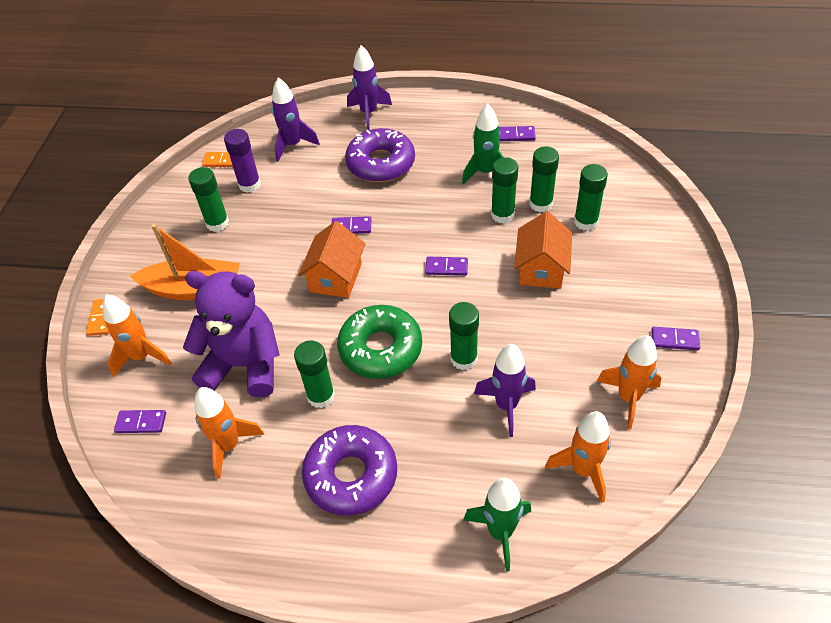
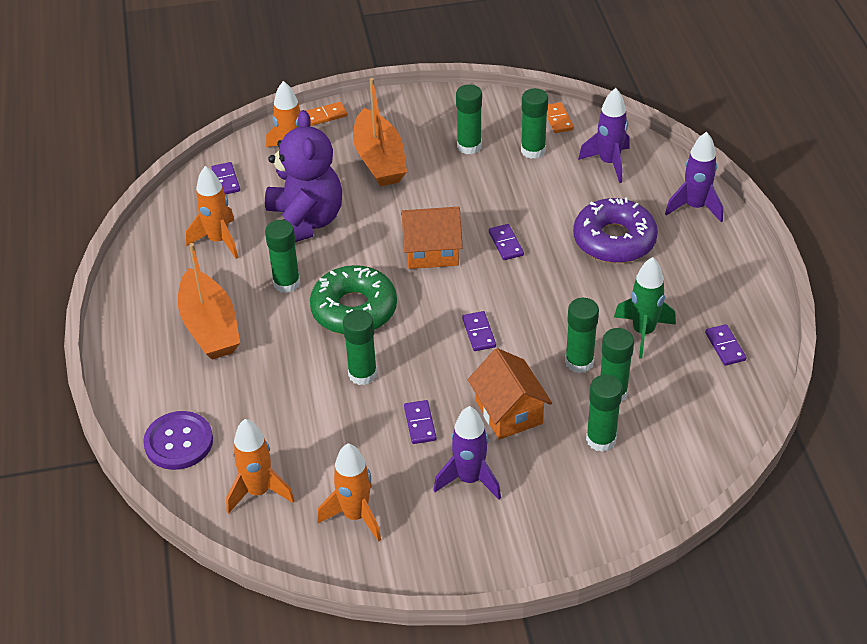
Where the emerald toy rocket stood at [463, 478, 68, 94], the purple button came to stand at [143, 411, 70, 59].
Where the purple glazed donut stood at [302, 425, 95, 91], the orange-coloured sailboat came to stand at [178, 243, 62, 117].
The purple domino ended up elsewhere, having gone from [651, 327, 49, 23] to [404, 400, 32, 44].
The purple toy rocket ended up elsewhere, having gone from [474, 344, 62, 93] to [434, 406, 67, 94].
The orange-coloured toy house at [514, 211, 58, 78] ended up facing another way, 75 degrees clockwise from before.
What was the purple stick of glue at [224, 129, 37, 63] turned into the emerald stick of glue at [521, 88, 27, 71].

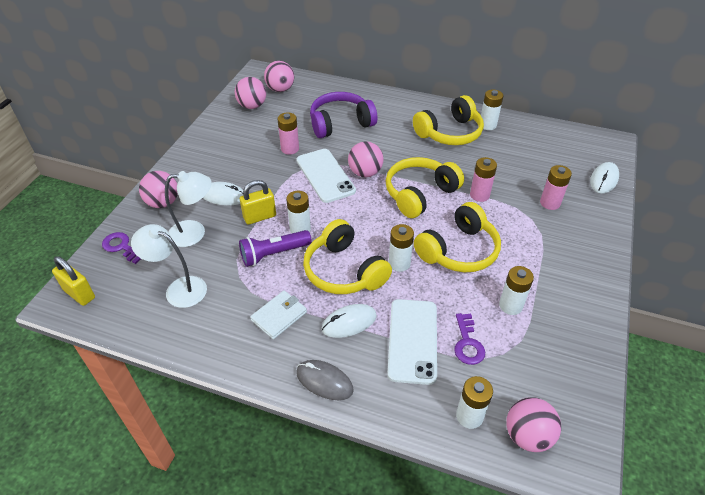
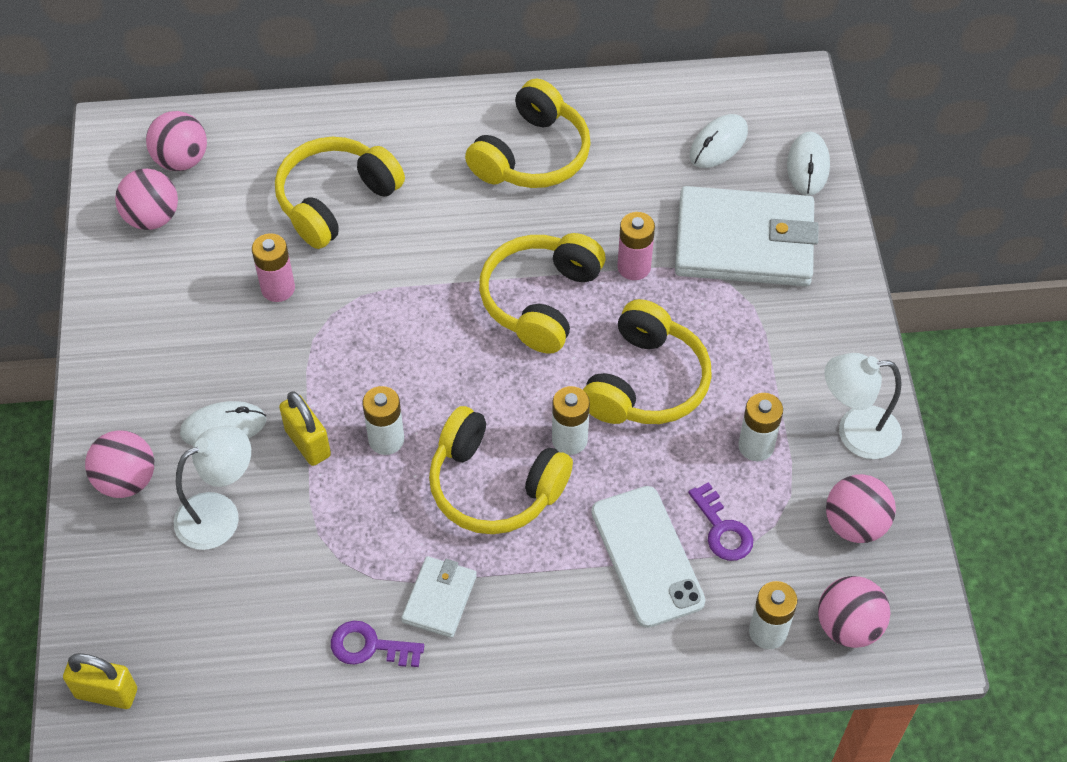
What was the purple headphones at [310, 92, 67, 46] turned into the bright yellow headphones at [275, 137, 130, 112].
The bright yellow padlock at [240, 180, 36, 45] ended up facing another way, 75 degrees counterclockwise from before.
The purple door key ended up elsewhere, having gone from [102, 232, 39, 32] to [331, 621, 93, 46].
Where the rosy power cell stood at [540, 165, 32, 45], the snow-white billfold came to stand at [675, 186, 143, 100].
The snow-white computer mouse ended up elsewhere, having gone from [322, 304, 55, 34] to [690, 114, 58, 54].
The snow-white desk lamp ended up elsewhere, having gone from [131, 224, 76, 84] to [824, 353, 78, 106].
The rosy play ball ended up elsewhere, having gone from [348, 141, 35, 36] to [826, 474, 70, 69].
The second view lost the purple pocket torch at [239, 230, 73, 37].
The second view lost the snow-white phone at [296, 149, 60, 54].
The second view lost the grey computer mouse at [296, 360, 58, 40].
The second view lost the snow-white power cell at [481, 89, 22, 41].

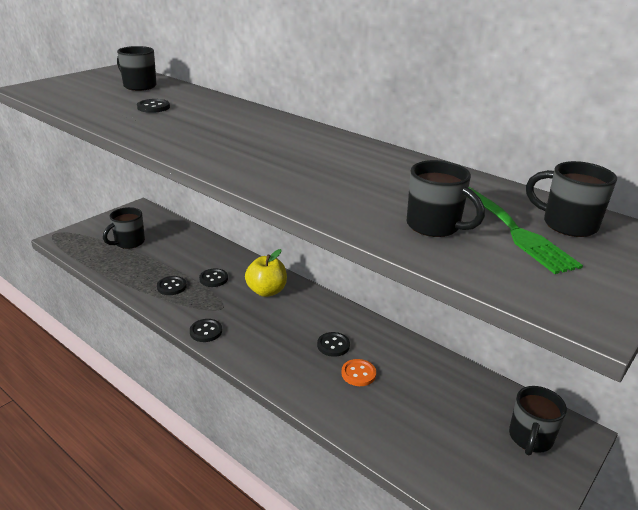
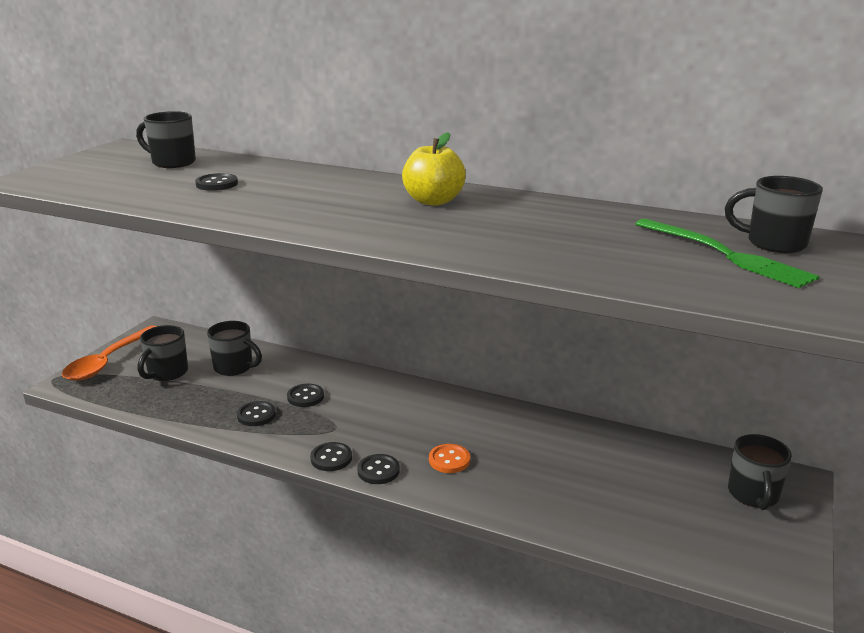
The second view gained the orange-coloured spoon at [62, 325, 95, 56].
The ebony tea mug ended up elsewhere, having gone from [407, 160, 78, 77] to [207, 321, 55, 55].
The ebony button ended up elsewhere, having gone from [317, 332, 33, 25] to [357, 454, 43, 30].
The bright yellow apple ended up elsewhere, having gone from [245, 249, 42, 48] to [402, 132, 64, 74].
The orange-coloured button ended up elsewhere, having gone from [341, 359, 35, 27] to [429, 444, 41, 29].

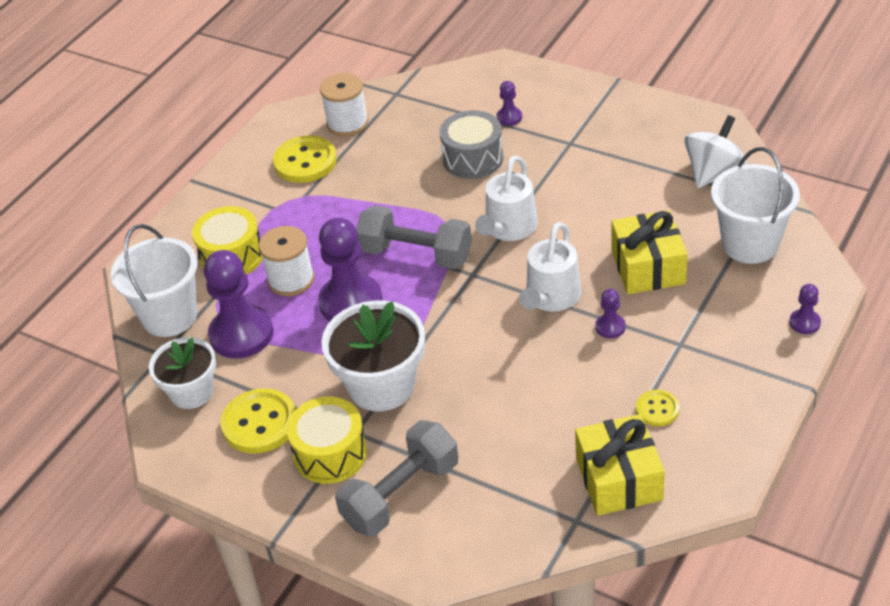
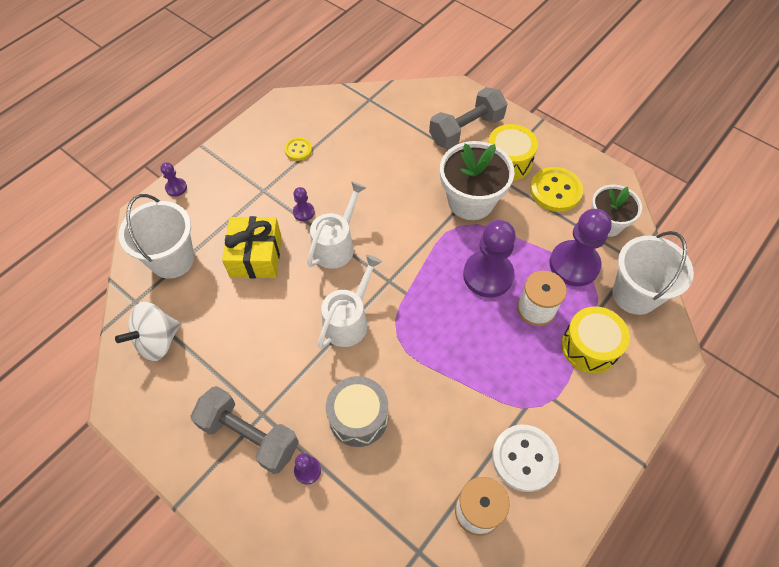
The grey dumbbell ended up elsewhere, having gone from [356, 205, 116, 64] to [190, 386, 109, 88].
What was the bright yellow button at [273, 136, 64, 47] turned into the snow-white button at [492, 425, 67, 67].
The second view lost the bright yellow present at [575, 414, 90, 101].

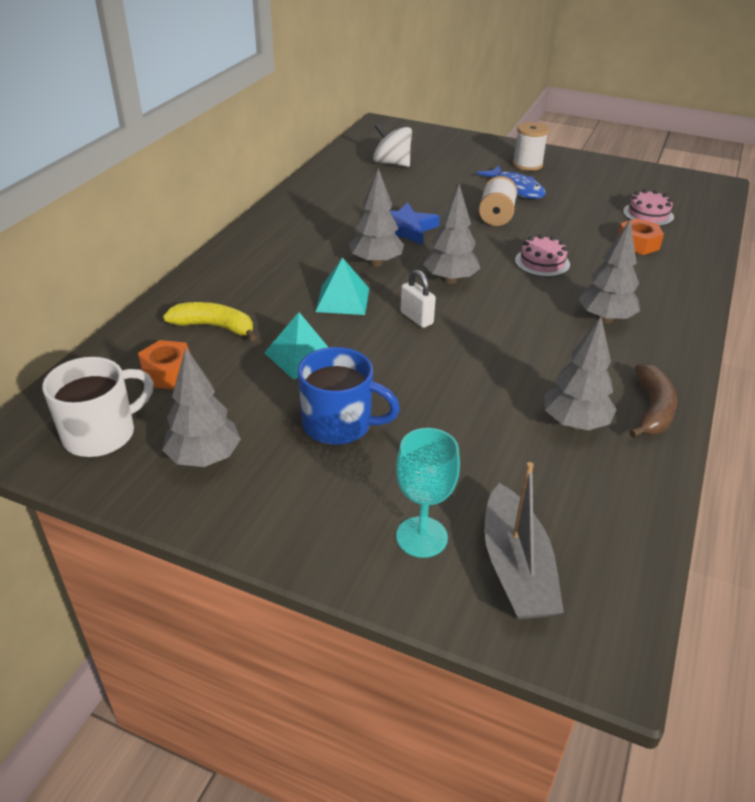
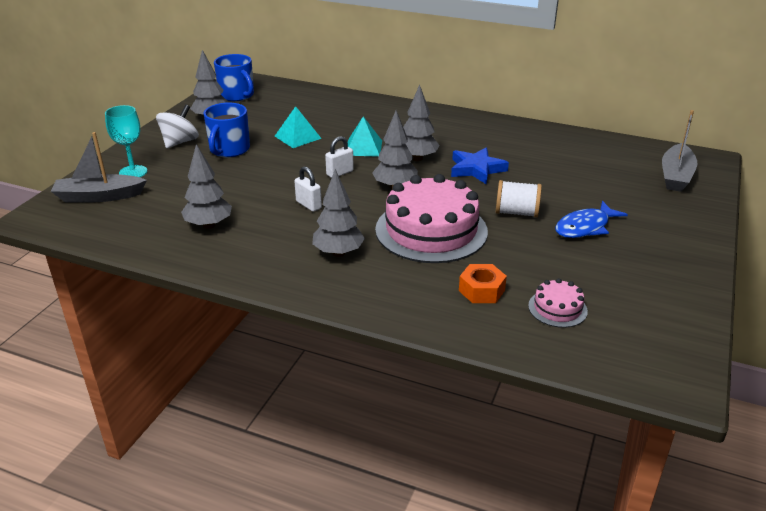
The snow-white toy top ended up elsewhere, having gone from [373, 123, 39, 44] to [156, 105, 43, 43].
What was the snow-white tea mug at [42, 357, 112, 100] turned into the royal blue tea mug at [214, 54, 40, 47].
The second view gained the snow-white padlock at [294, 166, 28, 46].
The size of the rosy cake at [515, 235, 55, 42] changed by a factor of 2.22.
The second view gained the grey sailboat at [662, 110, 36, 82].
The second view lost the orange-coloured nut at [138, 340, 53, 49].
The second view lost the bright yellow toy banana at [163, 302, 94, 39].
The second view lost the snow-white reel of thread at [513, 122, 36, 49].
The second view lost the russet toy banana at [629, 364, 48, 74].

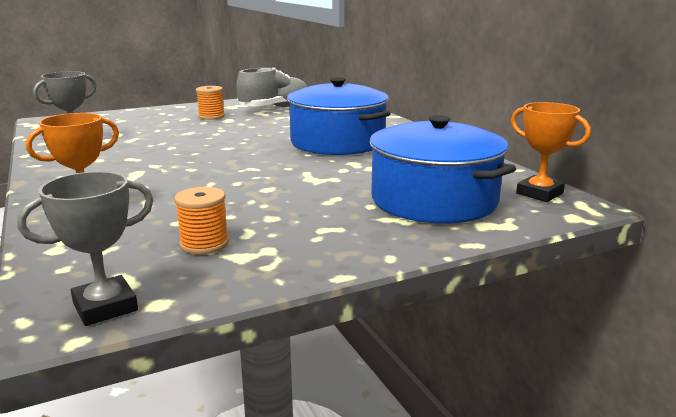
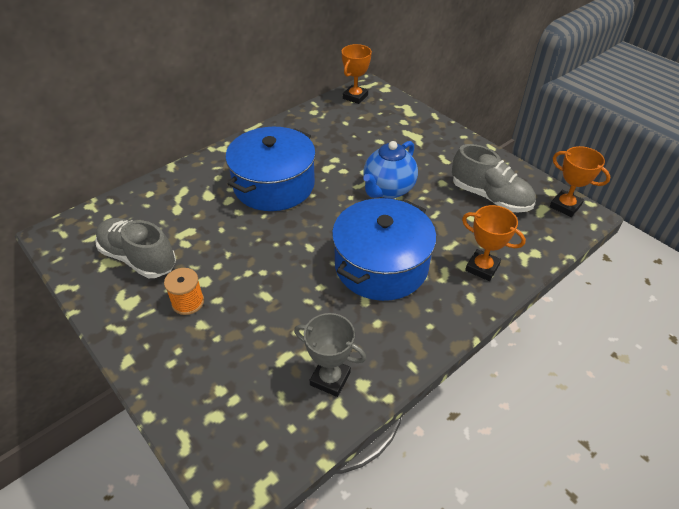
The royal blue cooking pot ended up elsewhere, having gone from [369, 115, 147, 108] to [332, 198, 104, 103].
The second view gained the royal blue tea pot at [363, 141, 55, 58].
Where the orange-coloured reel of thread stood at [174, 187, 55, 67], the grey lace-up shoe came to stand at [452, 144, 84, 68].
What was the grey prize cup at [17, 171, 137, 155] turned into the orange-coloured prize cup at [550, 146, 60, 71].

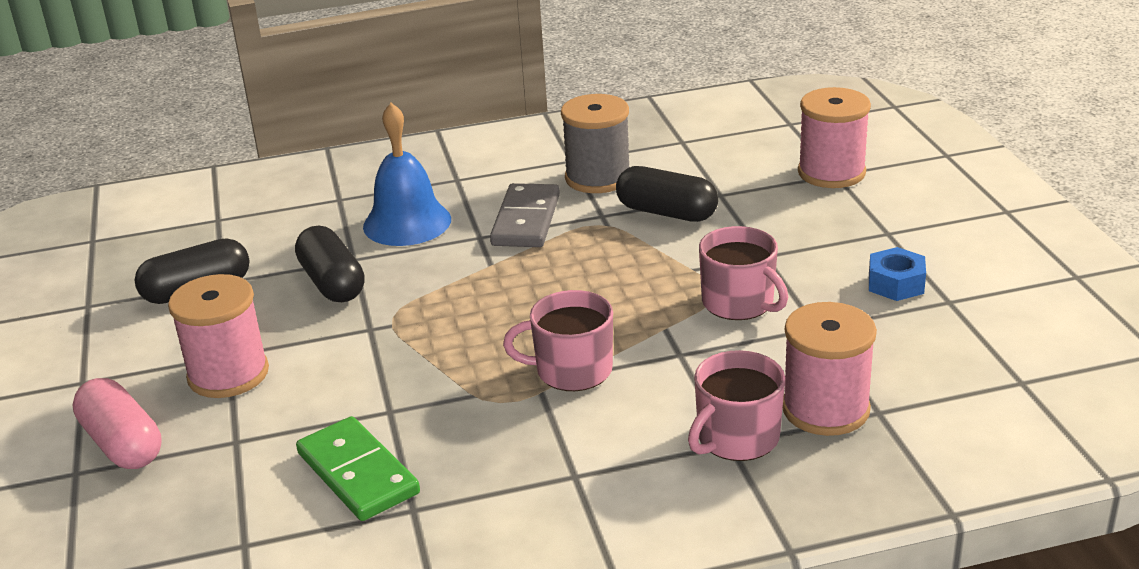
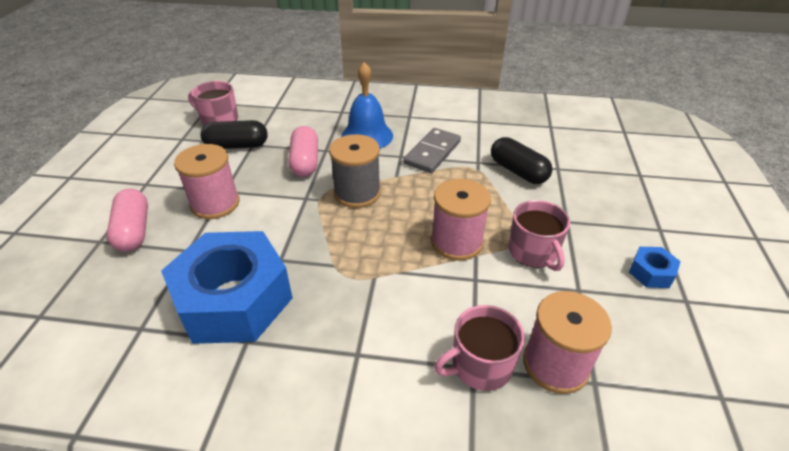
Where the emerald domino stood at [296, 416, 124, 105], the royal blue nut came to stand at [161, 231, 132, 113].
The rosy tea mug ended up elsewhere, having gone from [503, 290, 110, 101] to [188, 81, 50, 45].
What was the ebony pill shape at [295, 226, 70, 76] turned into the rosy pill shape at [288, 126, 30, 51].
The grey reel of thread ended up elsewhere, having gone from [561, 94, 68, 99] to [329, 134, 52, 74].
The rosy reel of thread ended up elsewhere, having gone from [798, 87, 73, 101] to [431, 179, 60, 82].

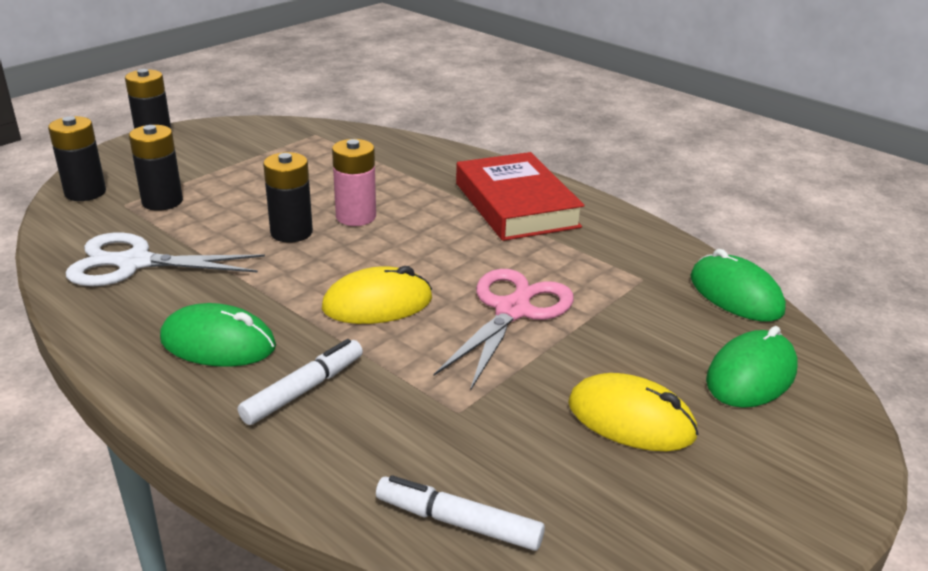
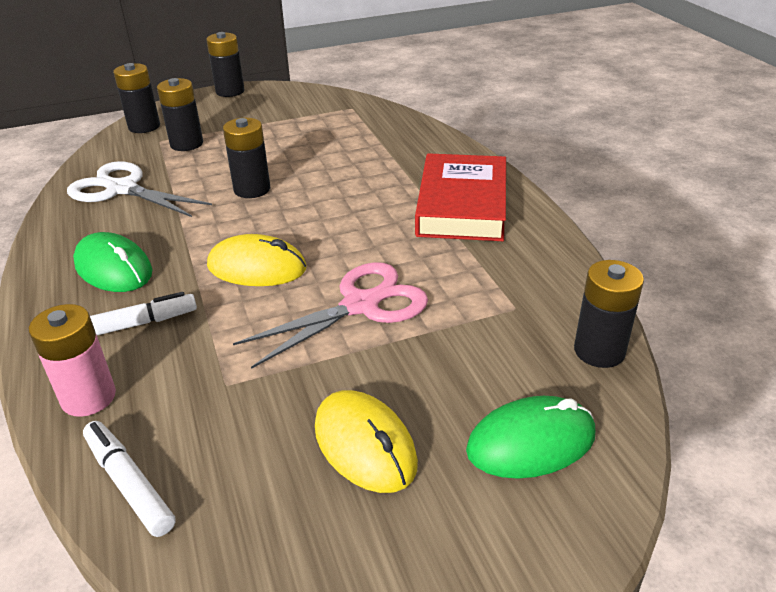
The rosy power cell ended up elsewhere, having gone from [332, 139, 44, 87] to [29, 304, 87, 113].
Where the emerald computer mouse stood at [690, 249, 96, 73], the ebony power cell came to stand at [574, 260, 70, 108].

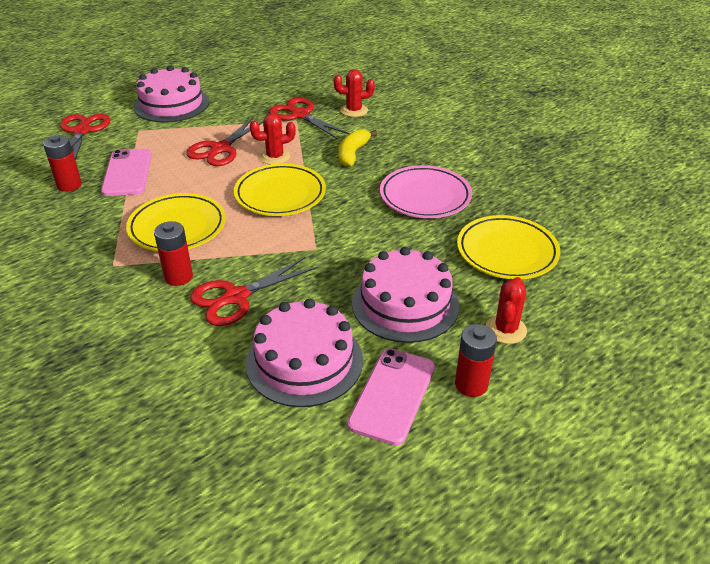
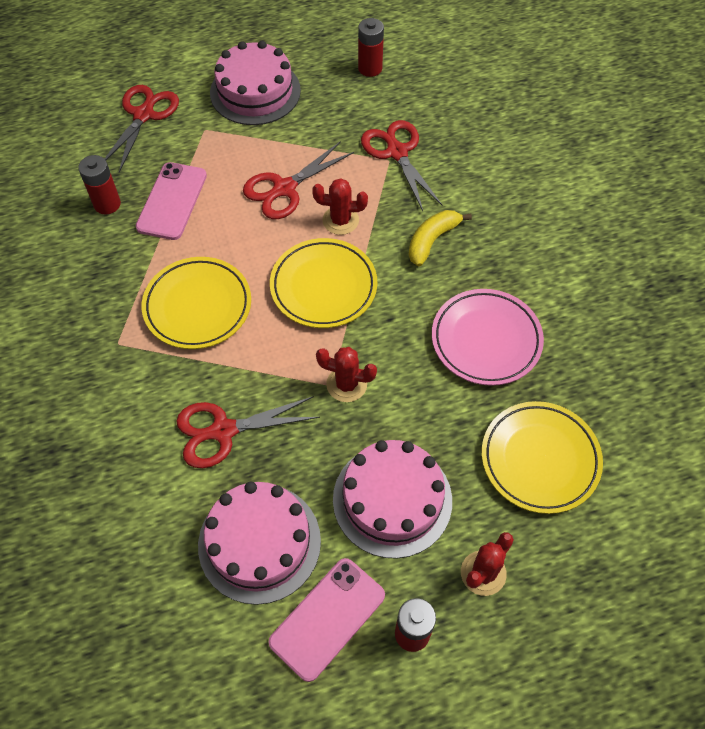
The red prickly plant ended up elsewhere, having gone from [334, 69, 41, 48] to [316, 347, 61, 55].
The red power cell ended up elsewhere, having gone from [154, 221, 39, 65] to [358, 18, 26, 59].

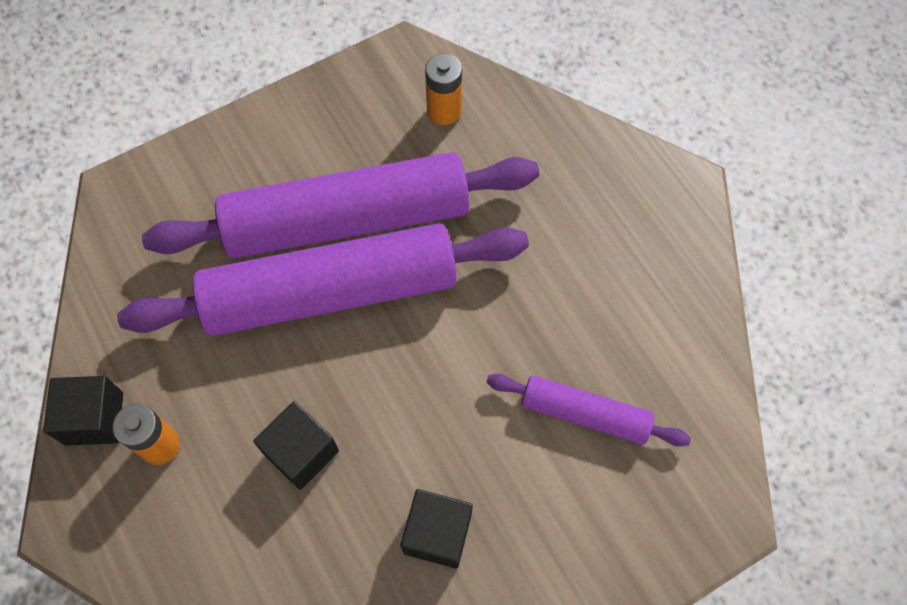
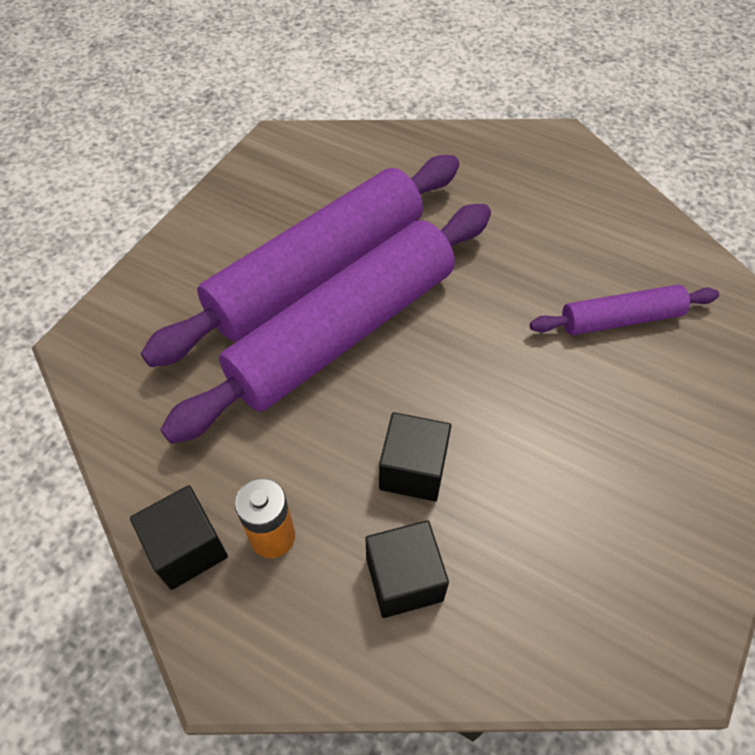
The ebony solid cube ended up elsewhere, having gone from [401, 489, 72, 80] to [365, 520, 84, 98].
The second view lost the orange-coloured power cell at [425, 53, 37, 72].

